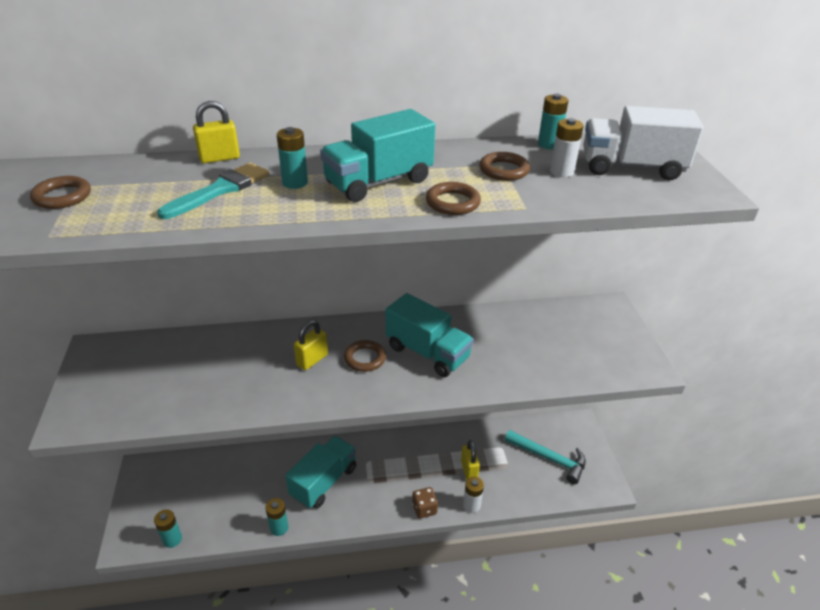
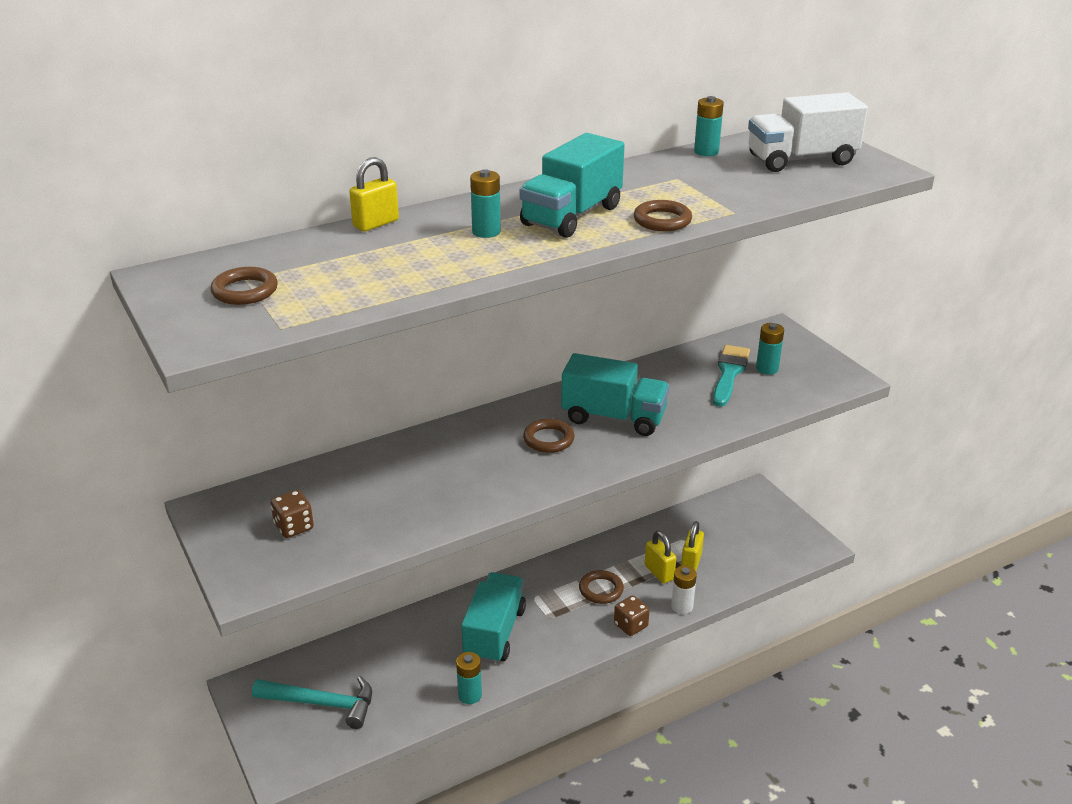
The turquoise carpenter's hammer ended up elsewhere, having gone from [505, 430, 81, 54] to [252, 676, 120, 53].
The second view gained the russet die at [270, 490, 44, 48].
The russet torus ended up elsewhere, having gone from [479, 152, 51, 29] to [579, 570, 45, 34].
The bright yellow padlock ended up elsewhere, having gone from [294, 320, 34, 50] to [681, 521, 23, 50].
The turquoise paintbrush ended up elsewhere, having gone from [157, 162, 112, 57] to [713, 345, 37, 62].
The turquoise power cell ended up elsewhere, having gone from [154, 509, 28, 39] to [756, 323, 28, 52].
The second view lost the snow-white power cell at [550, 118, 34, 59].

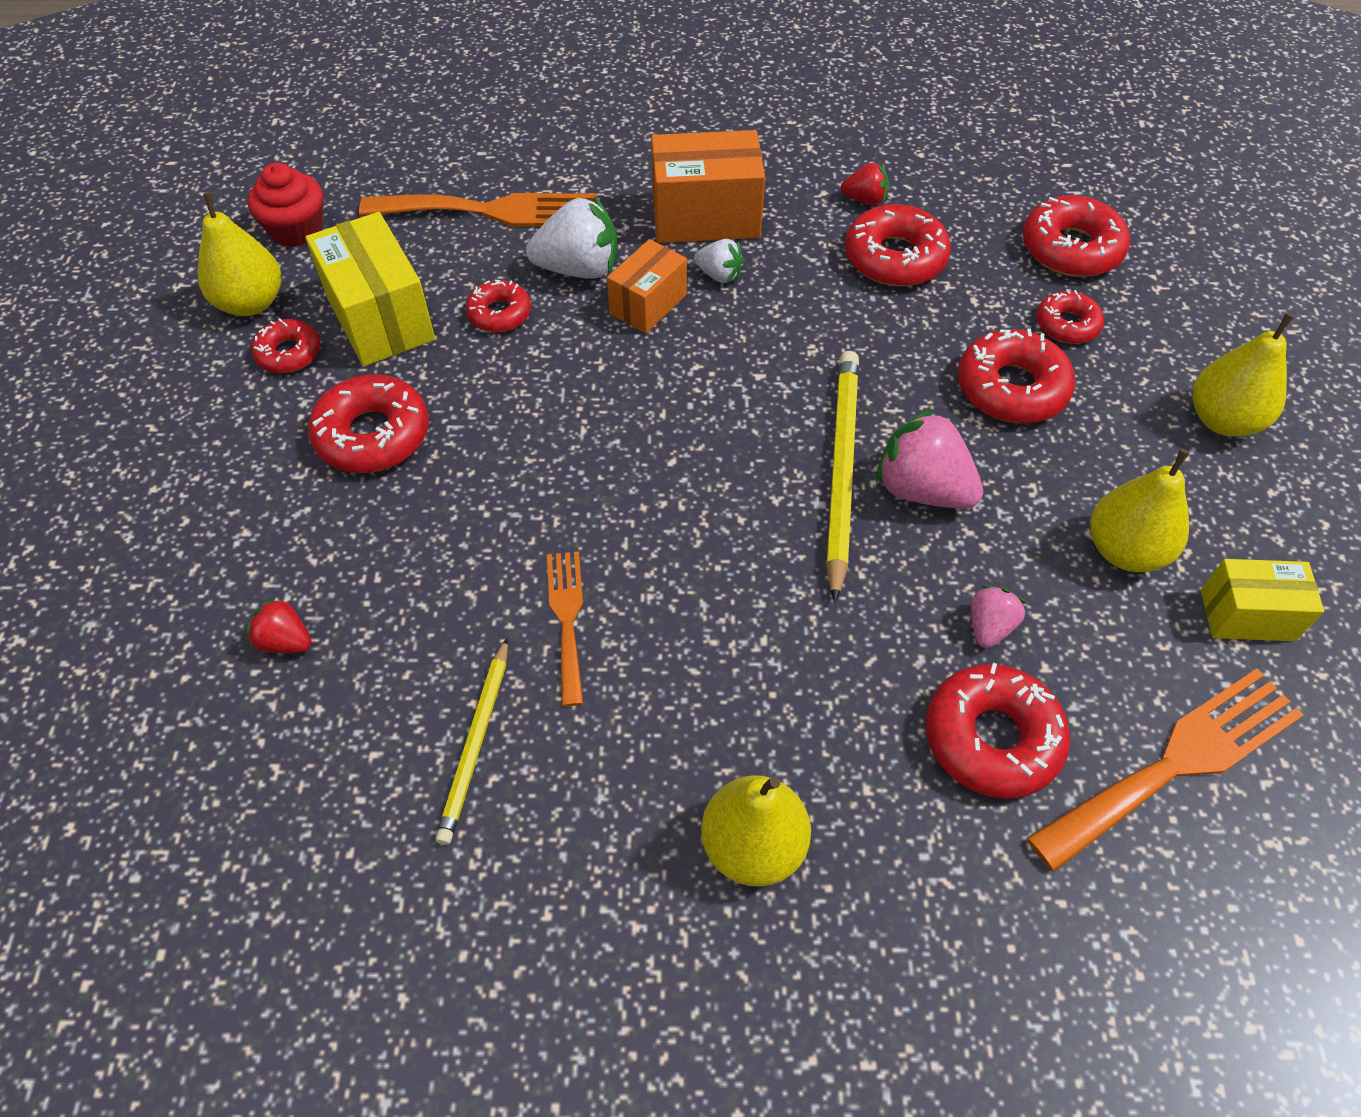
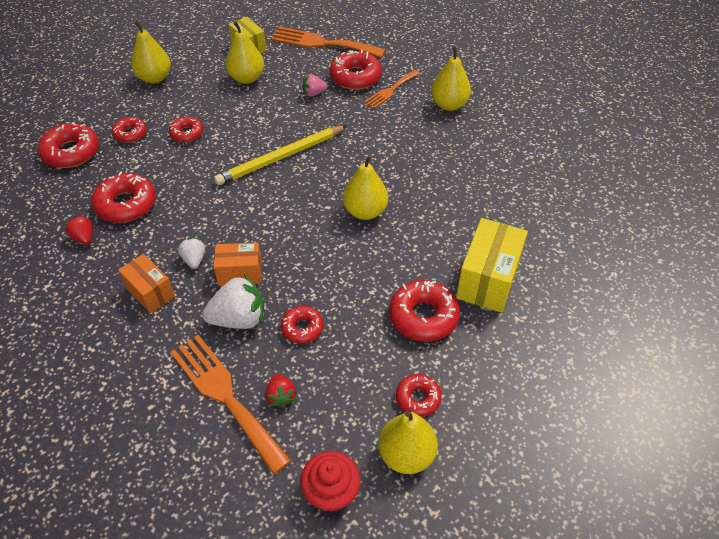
The size of the orange-coloured package at [651, 130, 114, 113] changed by a factor of 0.62.
The size of the red glazed donut at [958, 328, 117, 96] changed by a factor of 0.60.
The snow-white toy strawberry at [526, 196, 92, 83] ended up facing another way, 120 degrees clockwise from before.
The red toy strawberry ended up elsewhere, having gone from [246, 596, 66, 57] to [265, 374, 31, 34].
The second view gained the bright yellow toy pear at [343, 155, 45, 65].
The orange-coloured dinner fork ended up elsewhere, having gone from [547, 551, 36, 155] to [364, 70, 56, 39].
The bright yellow package ended up elsewhere, having gone from [306, 212, 129, 154] to [456, 218, 72, 95].
The second view lost the bright yellow pencil at [435, 638, 73, 207].
The second view lost the rosy toy strawberry at [876, 408, 107, 101].

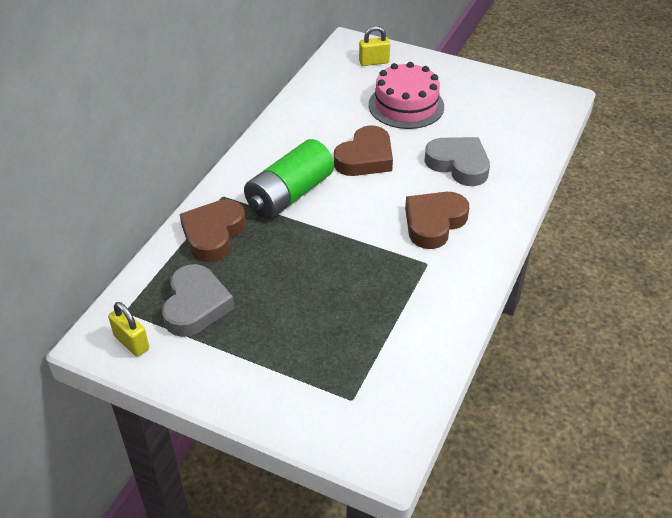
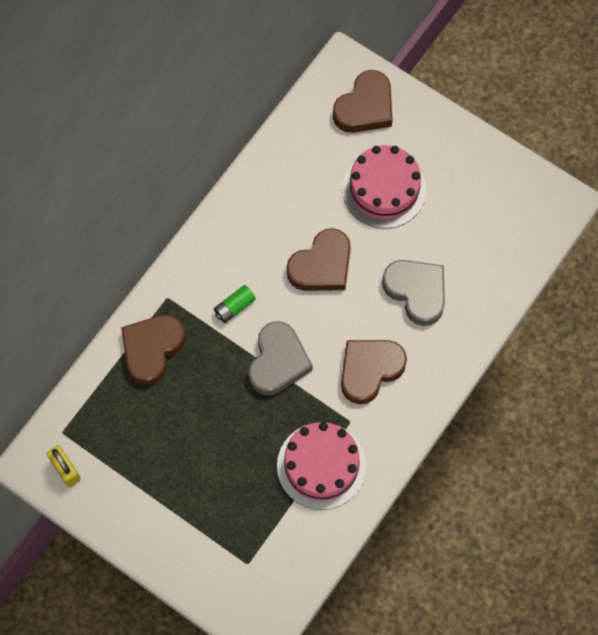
The size of the emerald power cell at [244, 139, 90, 80] changed by a factor of 0.44.
The grey heart ended up elsewhere, having gone from [162, 264, 72, 73] to [249, 321, 64, 74].
The second view gained the rosy cake at [277, 422, 89, 88].
Where the bright yellow padlock stood at [359, 26, 31, 40], the russet heart came to stand at [333, 70, 60, 63].

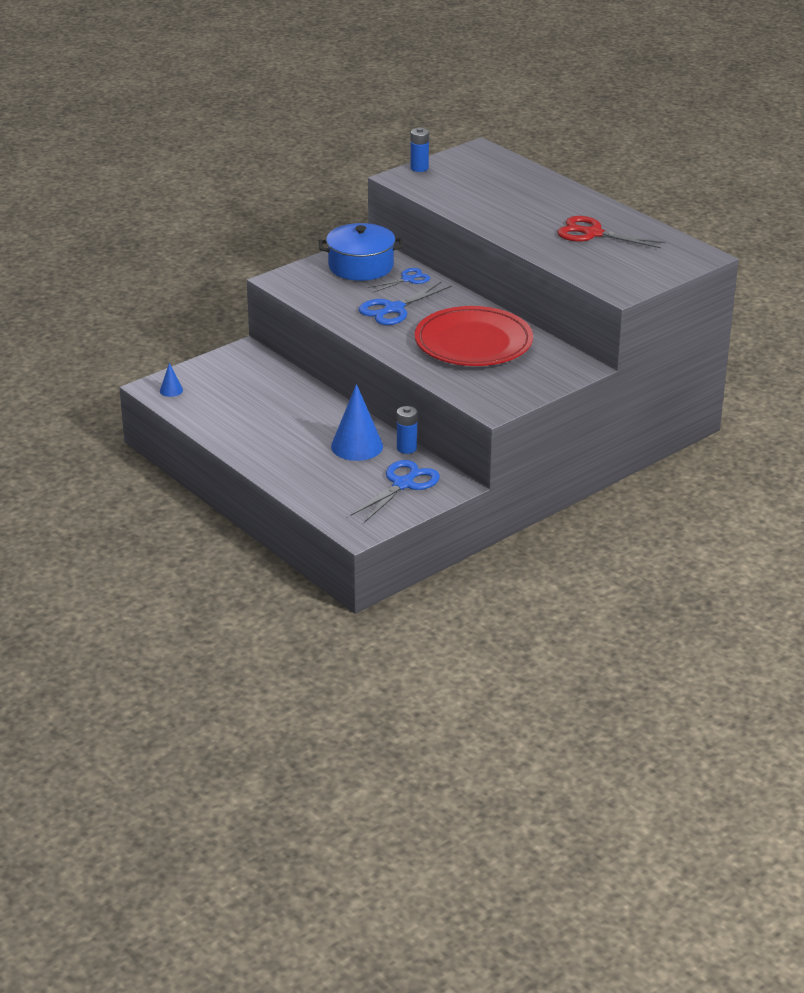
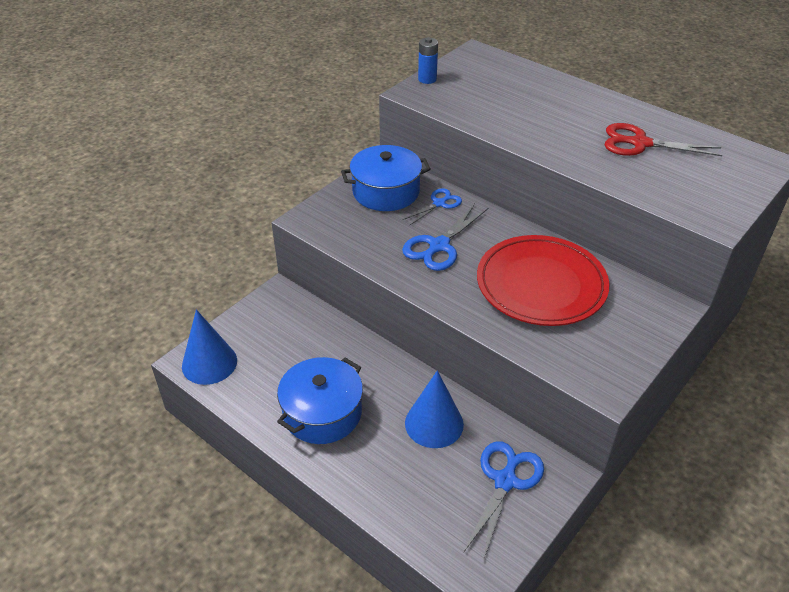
The size of the royal blue solid cone at [160, 363, 23, 34] changed by a factor of 2.14.
The second view gained the royal blue cooking pot at [277, 357, 86, 87].
The second view lost the royal blue power cell at [397, 406, 20, 48].

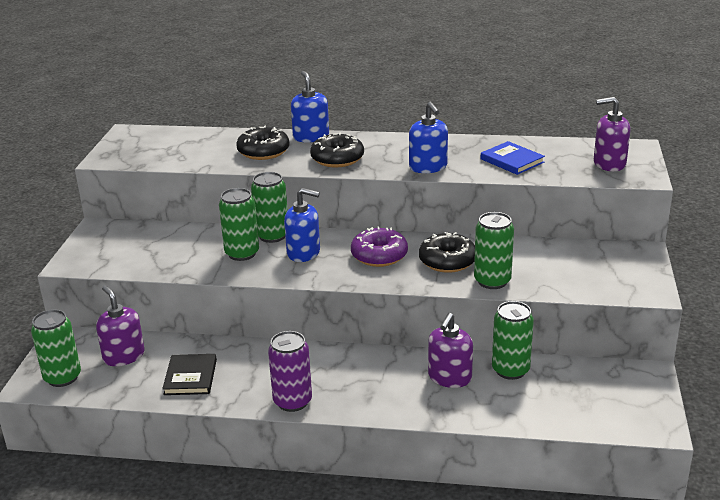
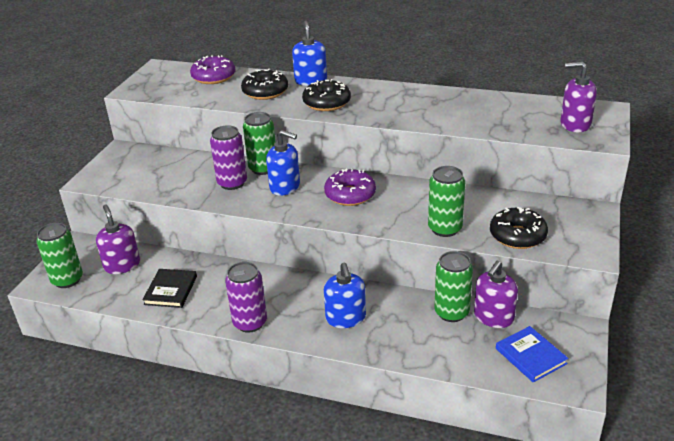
The second view gained the purple glazed donut at [190, 55, 45, 29].
What was the emerald tin at [219, 188, 40, 73] turned into the purple tin at [210, 125, 37, 65].
The royal blue soap dispenser ended up elsewhere, having gone from [409, 102, 39, 71] to [324, 263, 42, 65].
The purple soap dispenser ended up elsewhere, having gone from [428, 313, 45, 75] to [474, 261, 44, 67].
The ebony glazed donut ended up elsewhere, having gone from [419, 232, 56, 41] to [490, 207, 58, 42].
The royal blue book ended up elsewhere, having gone from [481, 141, 64, 34] to [496, 326, 72, 57].

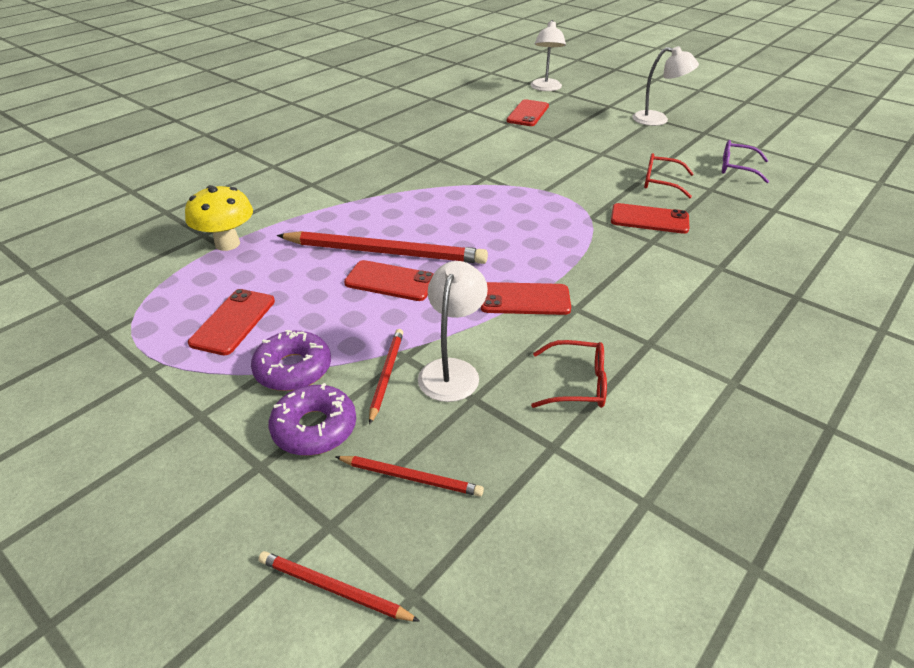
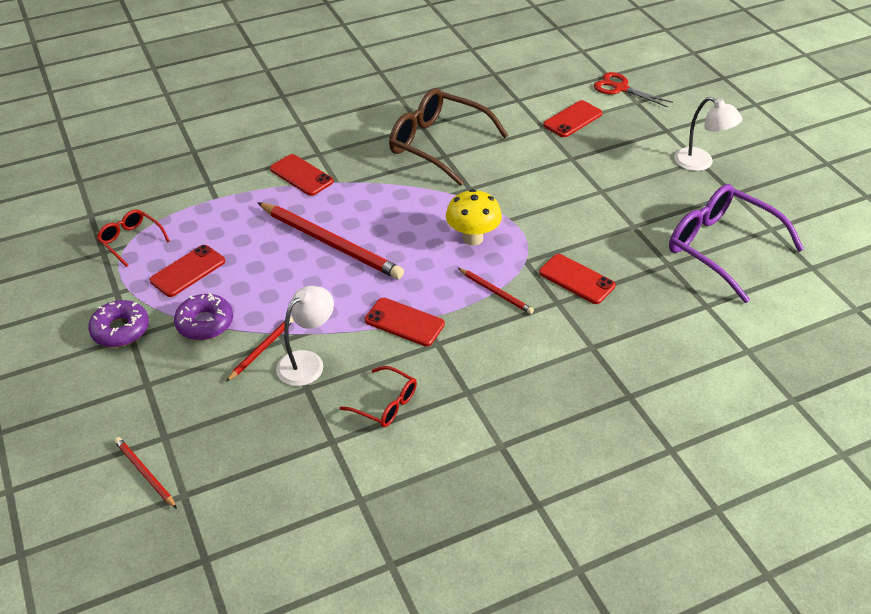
The purple glazed donut ended up elsewhere, having gone from [269, 383, 87, 73] to [88, 300, 61, 47].
The red glasses ended up elsewhere, having gone from [644, 153, 50, 45] to [97, 209, 73, 58].
The red phone ended up elsewhere, having gone from [344, 260, 90, 41] to [270, 154, 64, 42].
The second view gained the russet glasses at [389, 88, 119, 98].
The bright yellow fungus ended up elsewhere, having gone from [185, 185, 68, 66] to [446, 189, 56, 56].
The red pencil ended up elsewhere, having gone from [335, 456, 149, 41] to [458, 268, 76, 46].
Where the snow-white desk lamp stood at [530, 20, 36, 71], the red shears came to stand at [594, 72, 79, 35].
The size of the purple glasses at [722, 140, 47, 43] changed by a factor of 2.02.

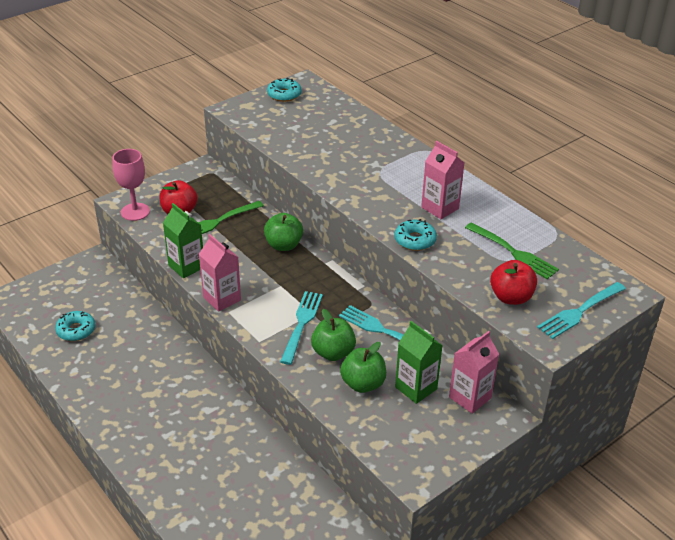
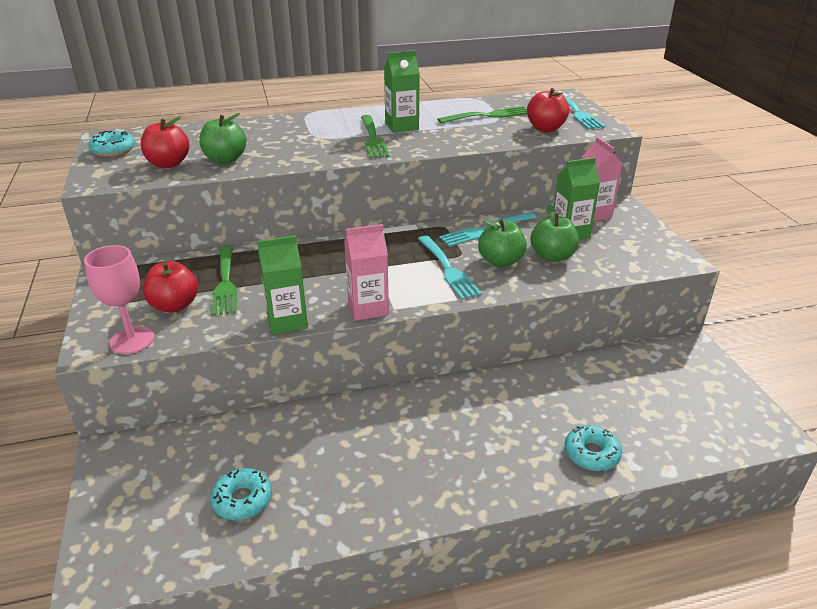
The second view gained the red apple at [141, 116, 49, 52].
The emerald apple ended up elsewhere, having gone from [264, 213, 39, 38] to [199, 113, 48, 51].
The second view gained the emerald dinner fork at [361, 115, 29, 43].
What was the rosy carton at [421, 141, 43, 78] turned into the emerald carton at [384, 50, 36, 83].
The turquoise dinner fork at [280, 291, 43, 74] ended up facing another way, 150 degrees counterclockwise from before.
The turquoise glazed donut ended up elsewhere, having gone from [394, 219, 43, 32] to [565, 425, 57, 46].

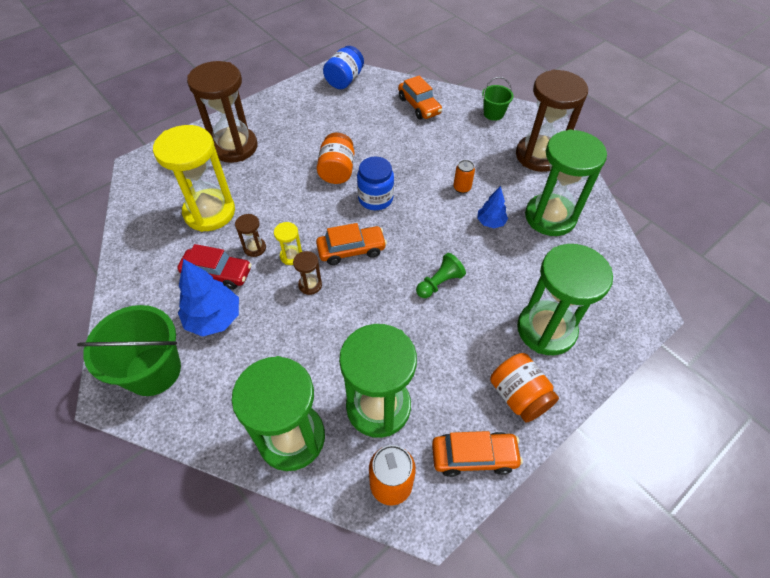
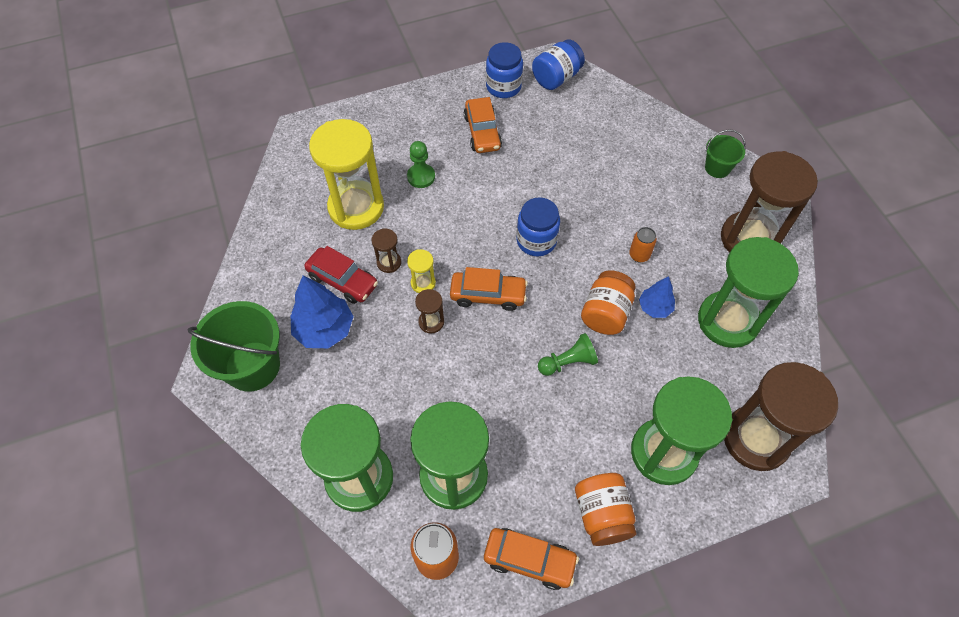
The second view gained the emerald pawn at [407, 141, 28, 47].
The orange-coloured toy car ended up elsewhere, having gone from [398, 75, 44, 44] to [464, 97, 38, 56].
The second view gained the royal blue jar at [486, 42, 37, 56].
The orange-coloured jar ended up elsewhere, having gone from [317, 133, 37, 51] to [581, 270, 55, 65].
The russet sandglass ended up elsewhere, having gone from [187, 61, 70, 102] to [724, 362, 114, 109].

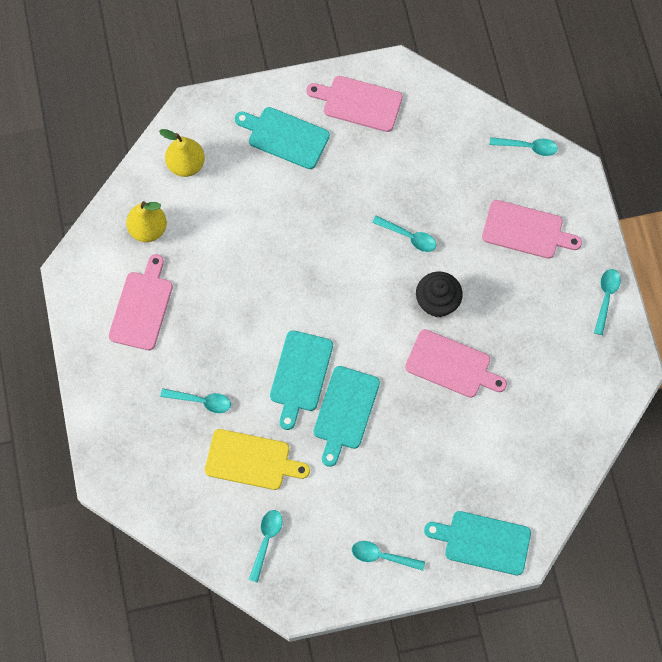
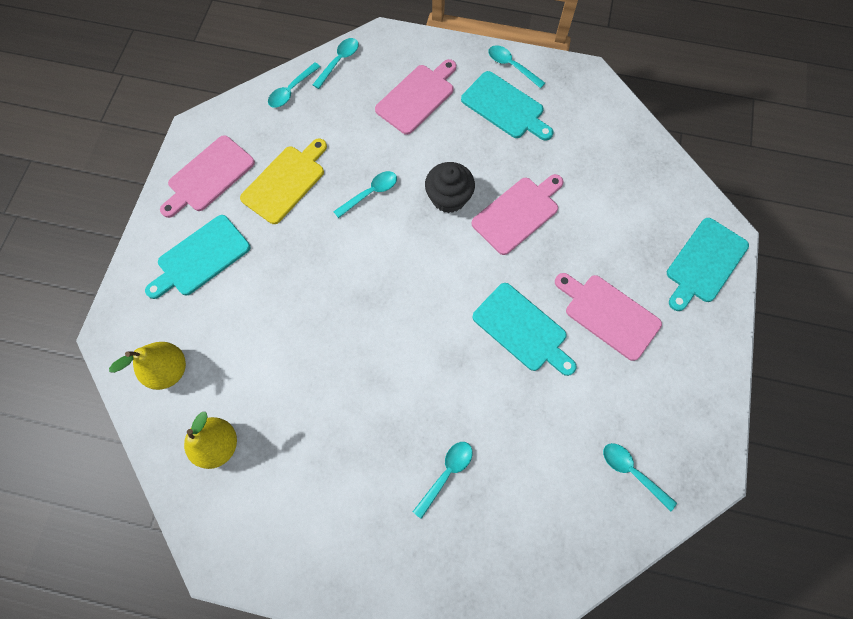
The bright yellow cutting board ended up elsewhere, having gone from [205, 429, 105, 61] to [240, 138, 87, 86].
The turquoise spoon ended up elsewhere, having gone from [352, 541, 73, 30] to [268, 62, 53, 46].
The turquoise cutting board ended up elsewhere, having gone from [270, 330, 63, 100] to [461, 71, 92, 70].
The rosy cutting board ended up elsewhere, having gone from [109, 254, 64, 96] to [555, 273, 107, 88].

